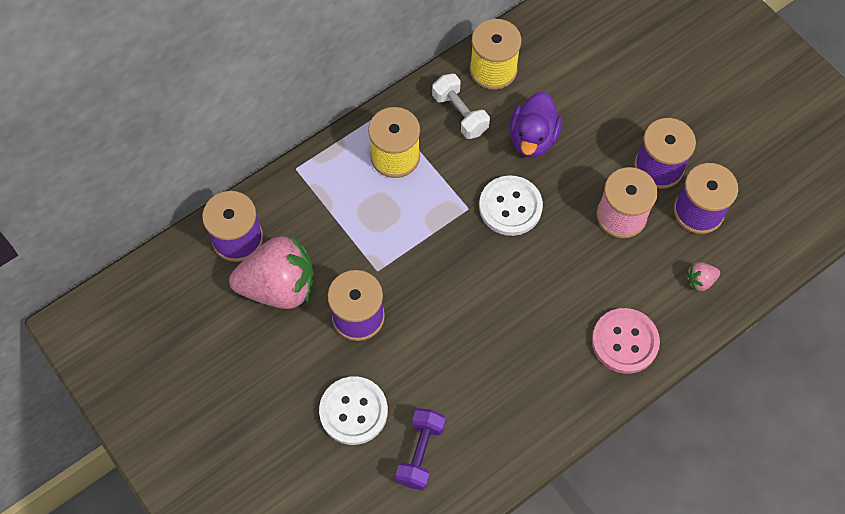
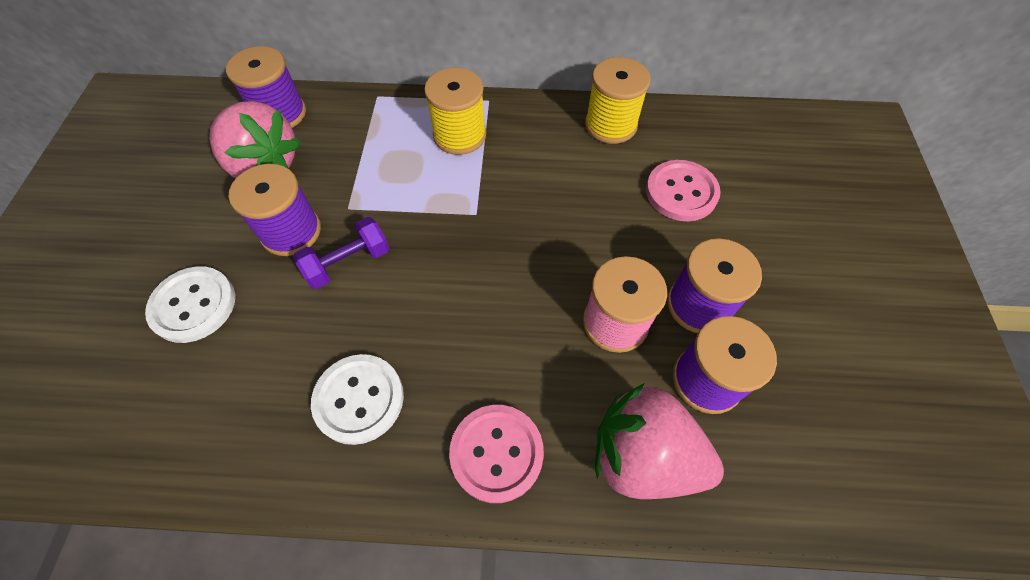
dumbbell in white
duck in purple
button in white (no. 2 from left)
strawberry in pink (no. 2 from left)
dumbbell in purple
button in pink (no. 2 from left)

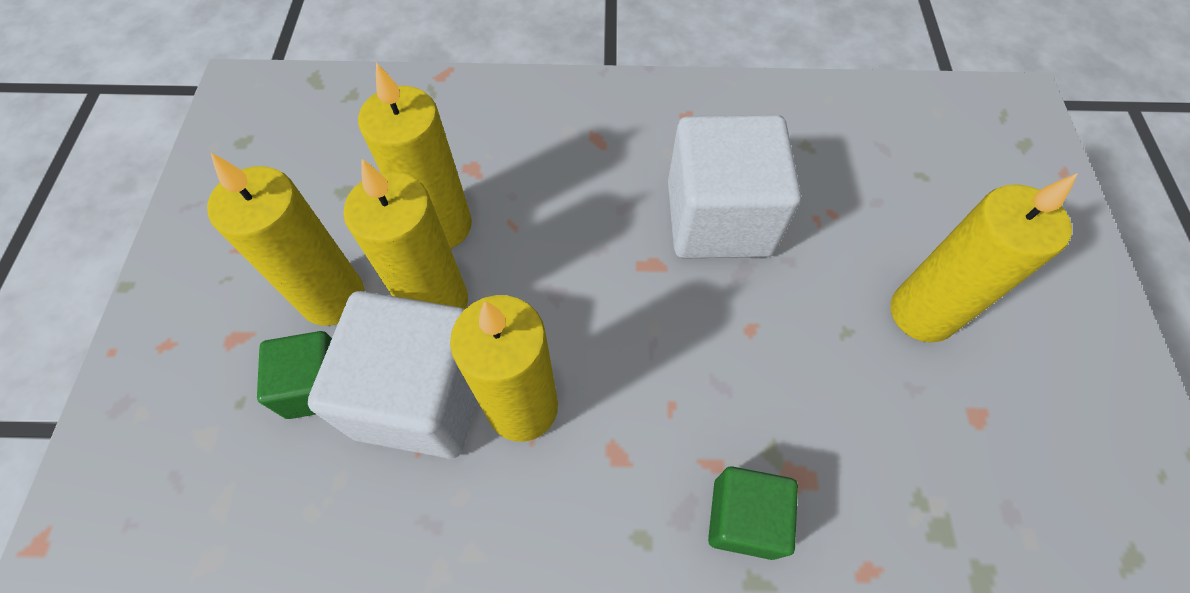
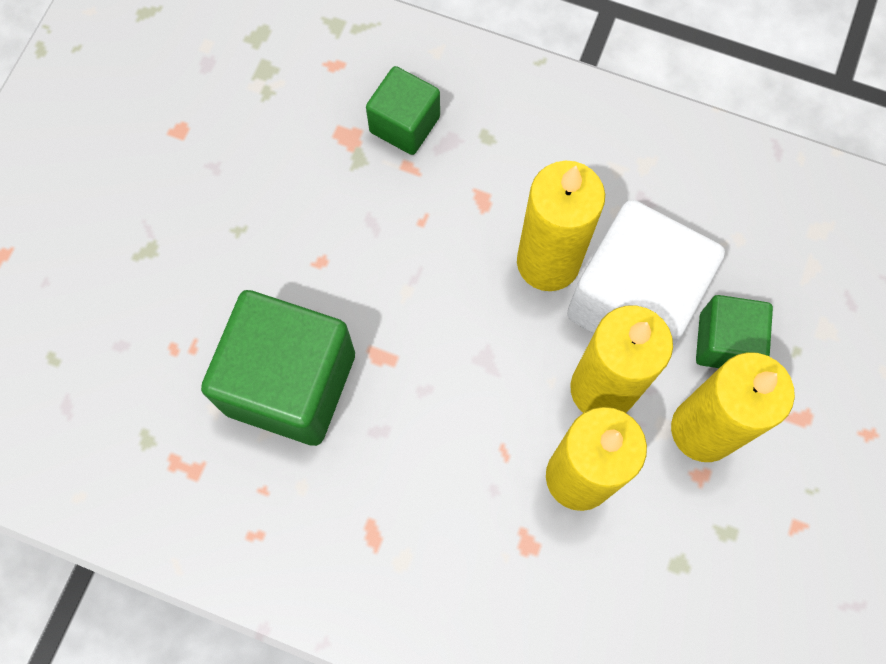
cube in green (no. 1 from left)
candle in yellow (no. 5 from left in the first image)

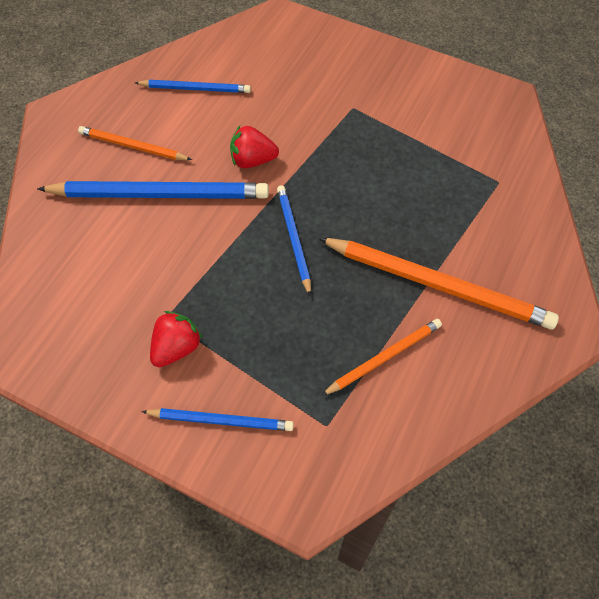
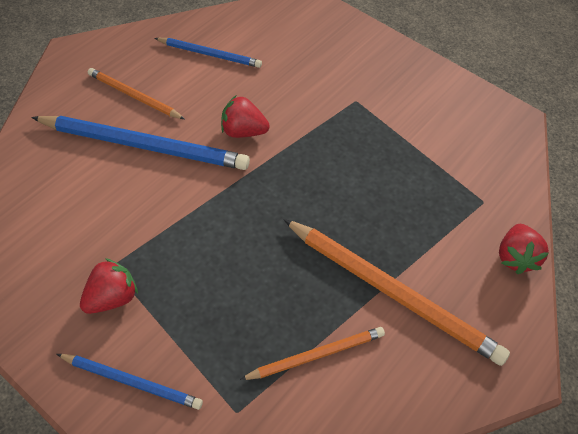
pencil in blue (no. 4 from left in the first image)
strawberry in red (no. 3 from left)

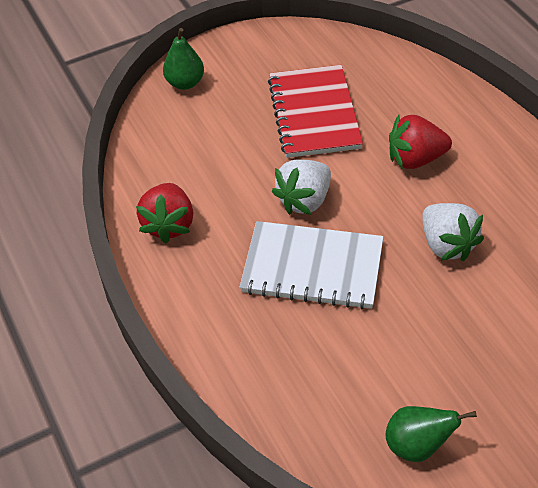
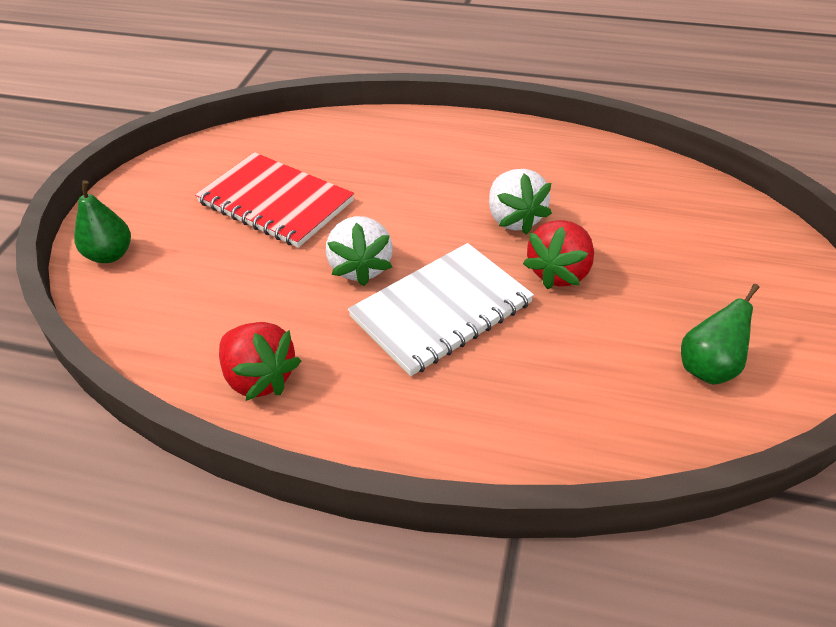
strawberry in red (no. 2 from left)
strawberry in white (no. 2 from left)

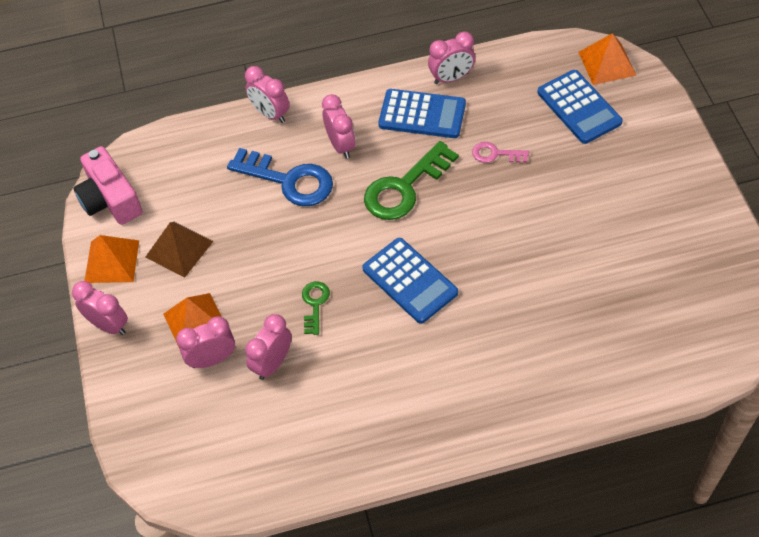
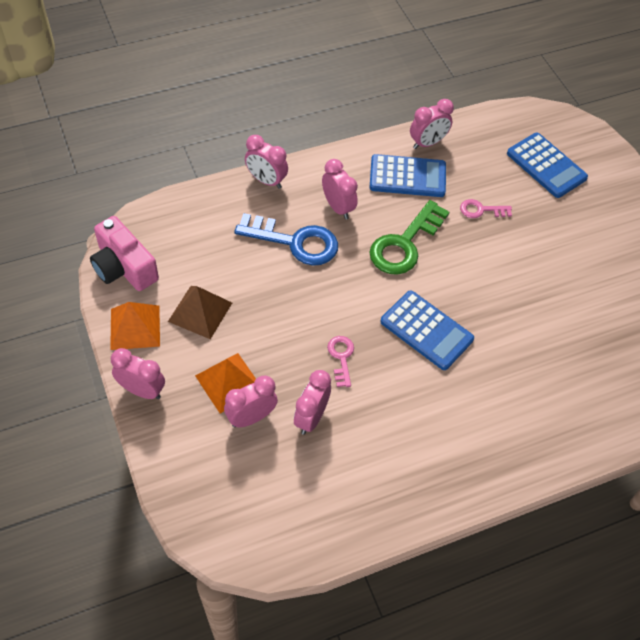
pyramid in orange (no. 3 from left in the first image)
key in pink (no. 1 from left)

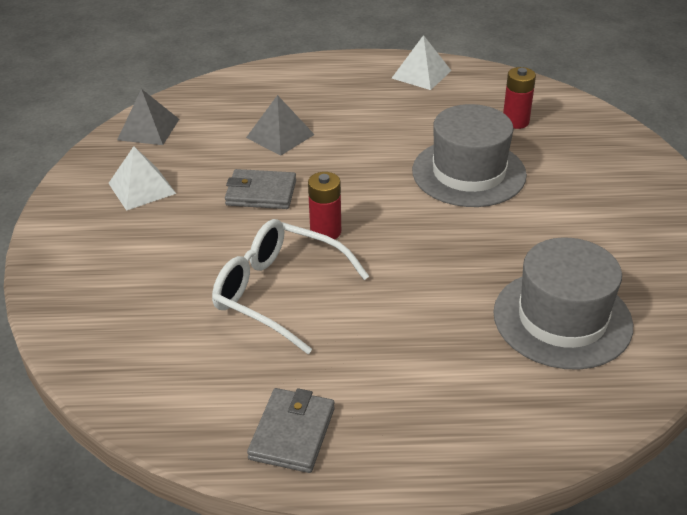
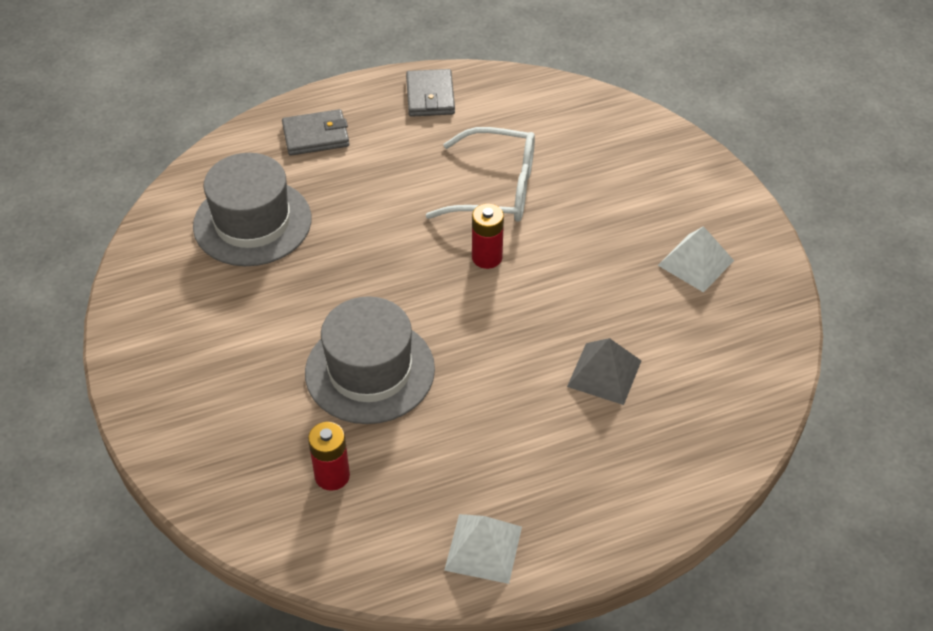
pyramid in grey (no. 1 from left in the first image)
wallet in grey (no. 1 from left)

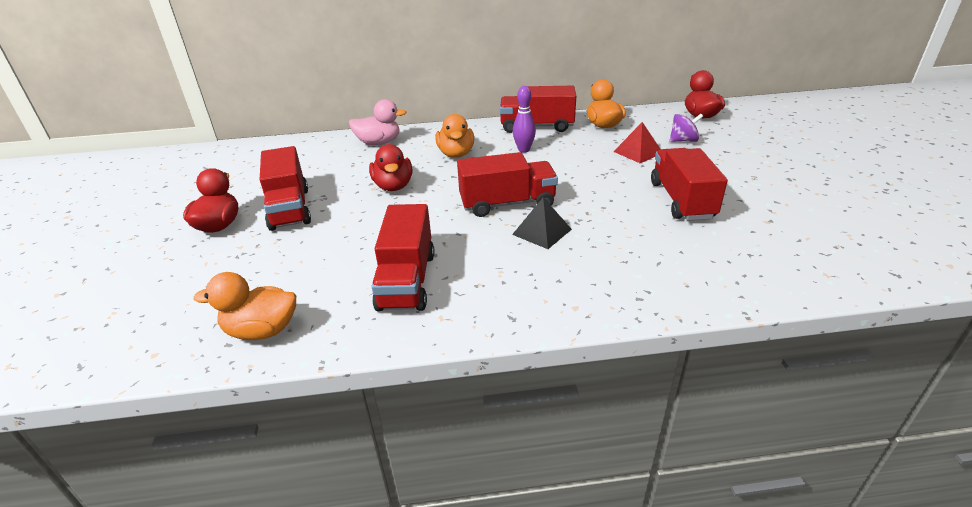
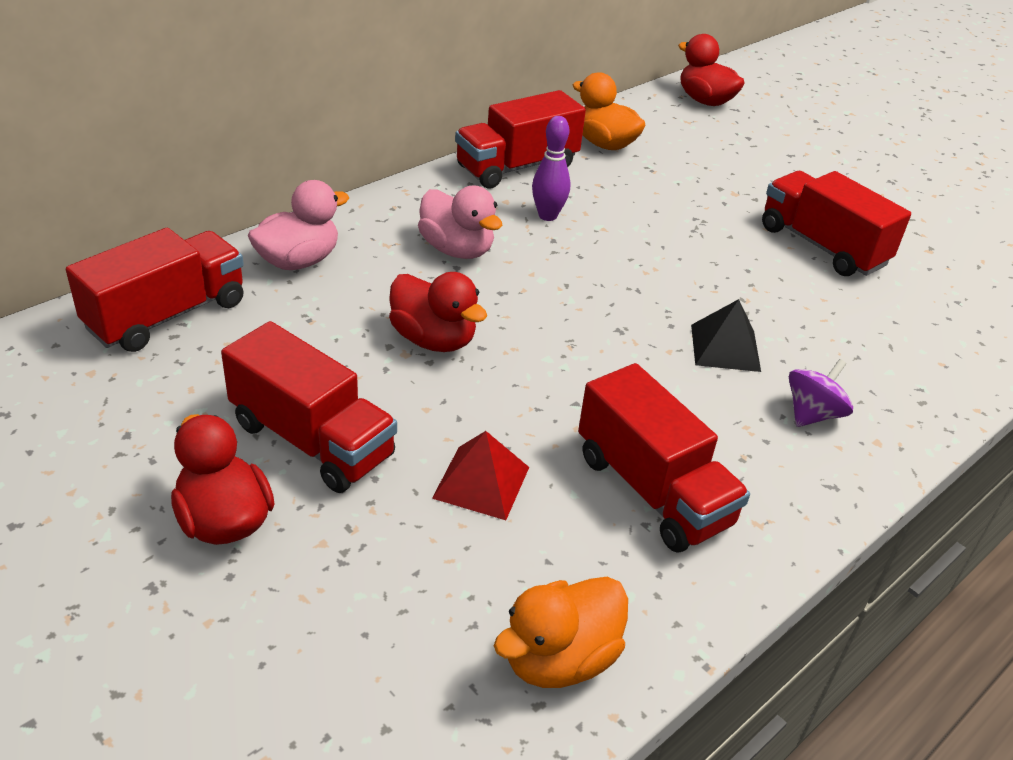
duck in pink (no. 2 from left)
spinning top in purple
pyramid in red
truck in red (no. 1 from left)

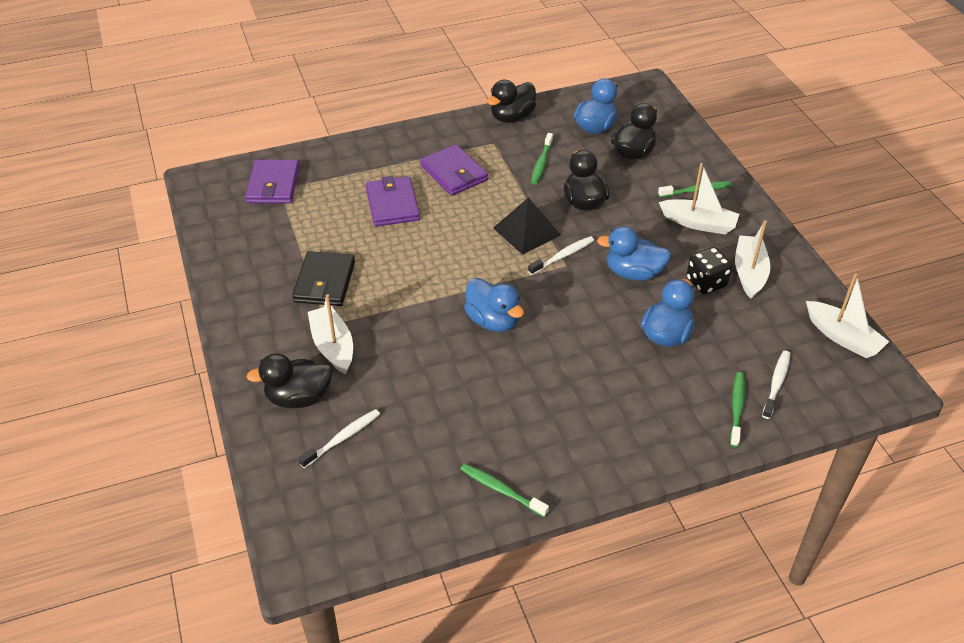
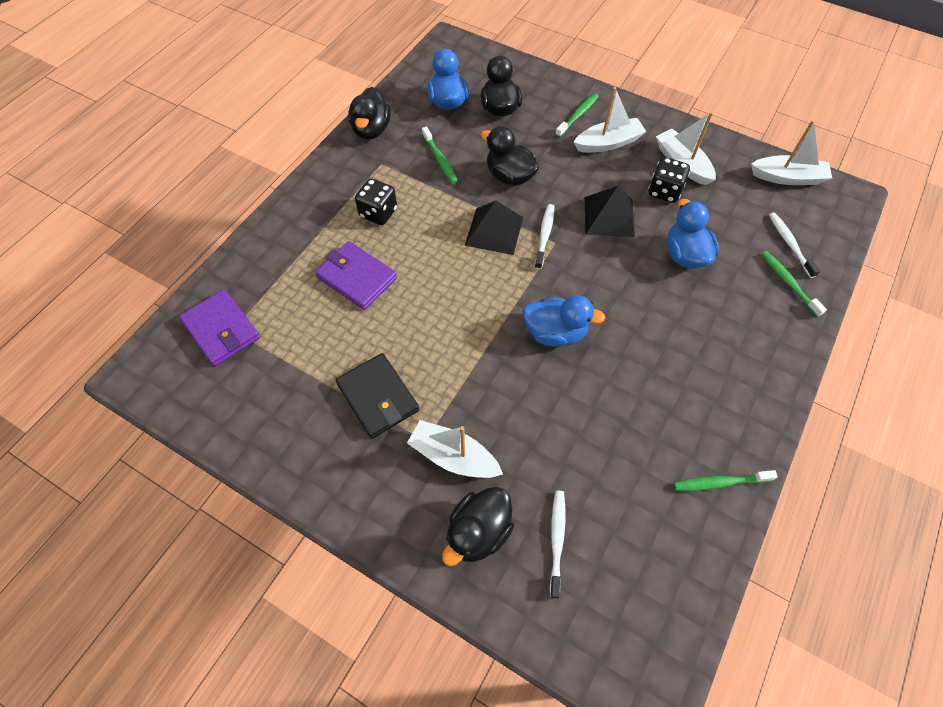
dice in black (no. 1 from left)
pyramid in black (no. 2 from left)

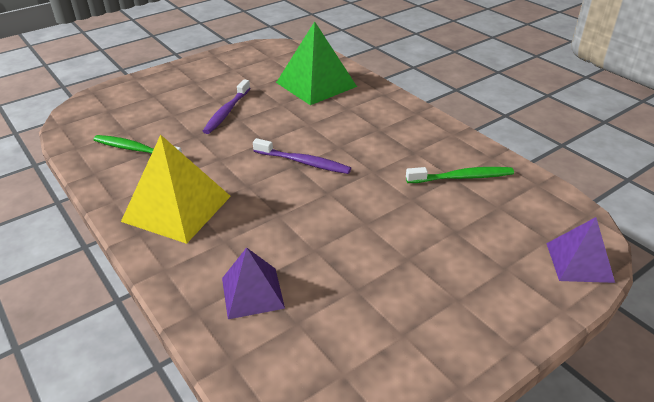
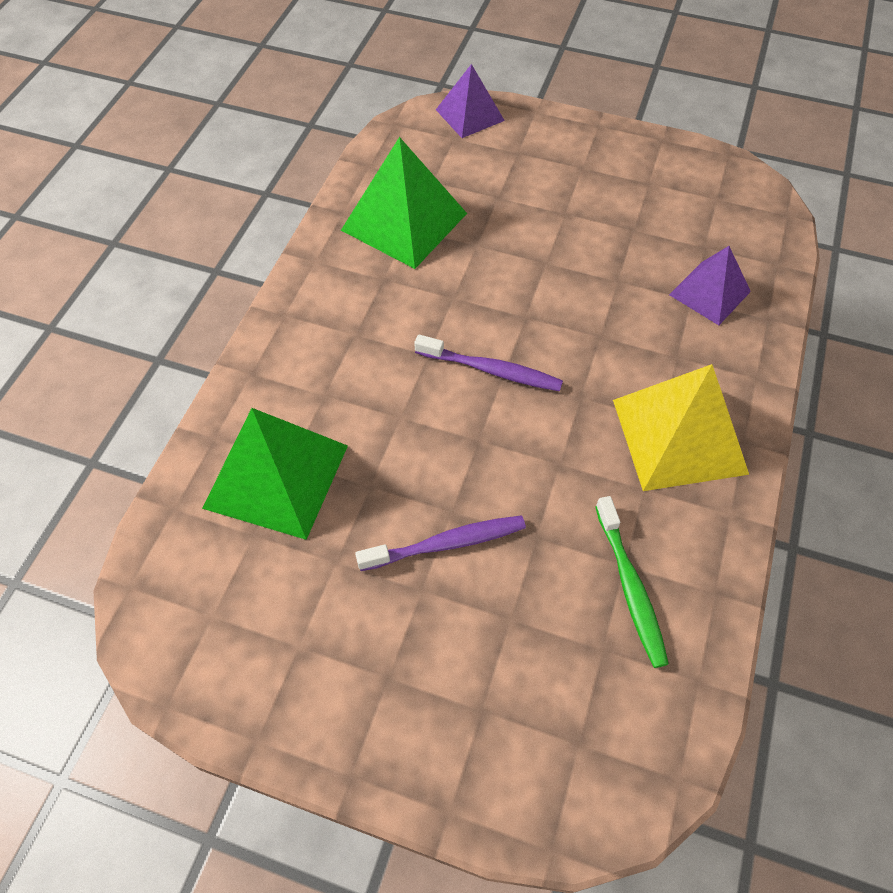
toothbrush in purple (no. 2 from left)
pyramid in green (no. 2 from left)

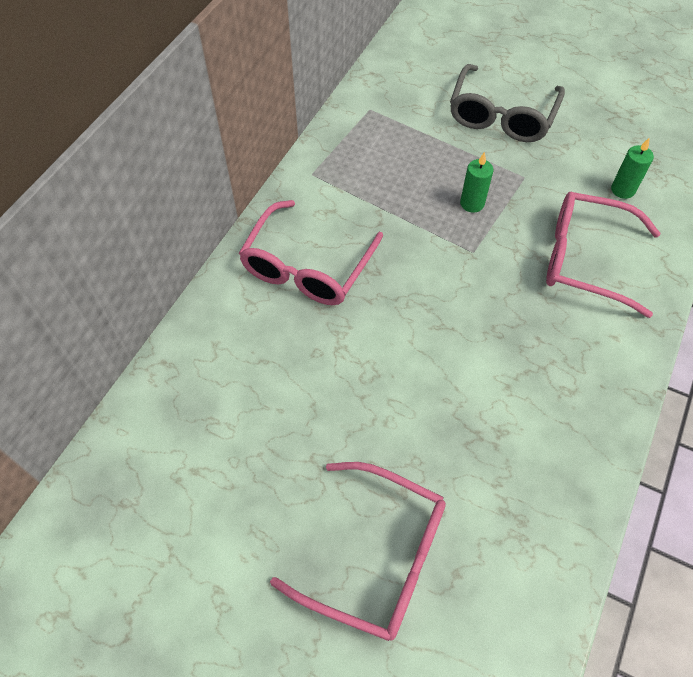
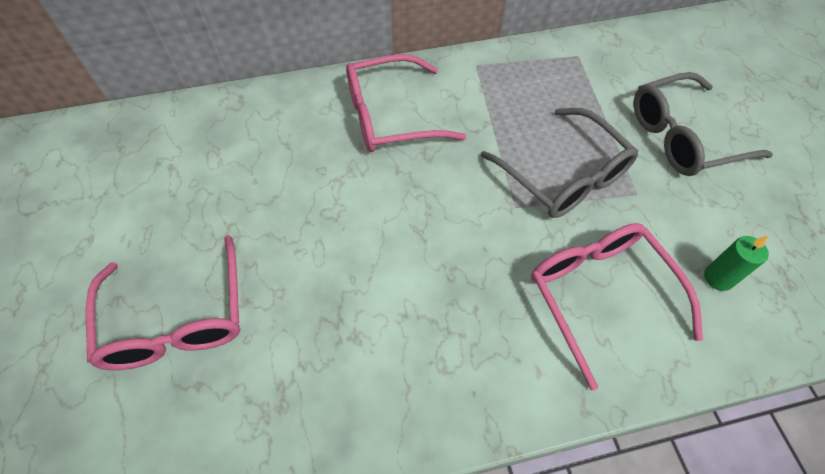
glasses in grey (no. 1 from left)

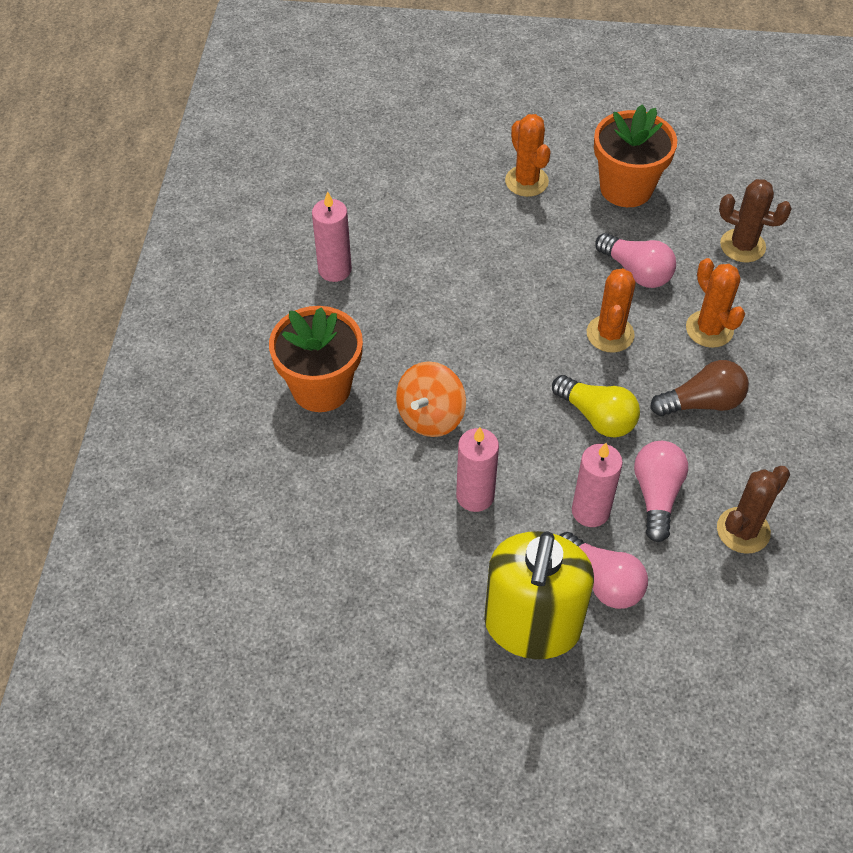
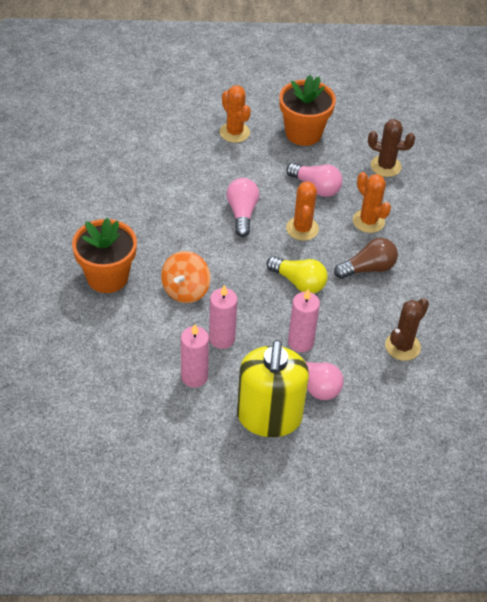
candle in pink (no. 1 from left)
light bulb in pink (no. 1 from left)

